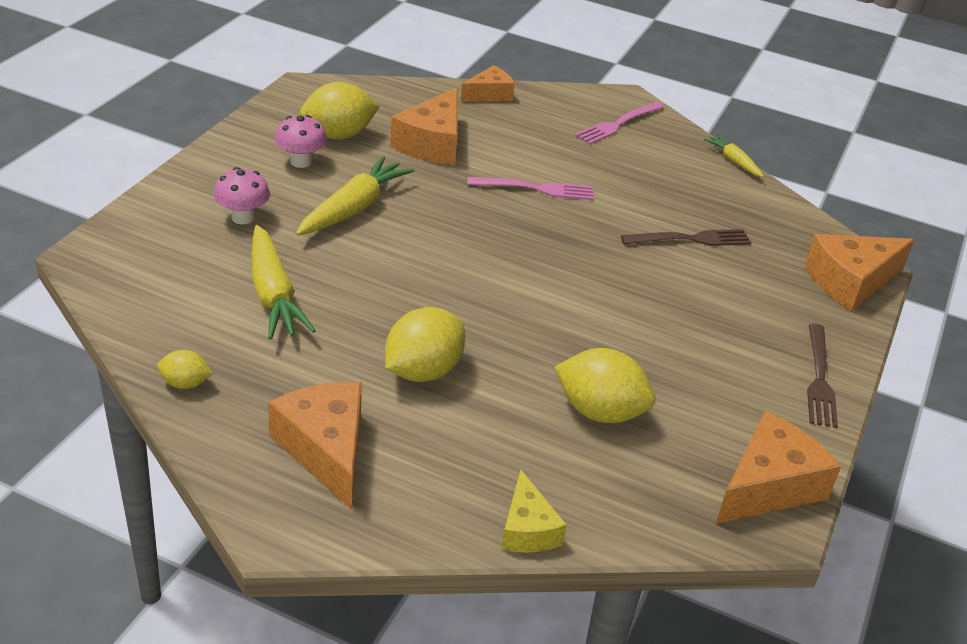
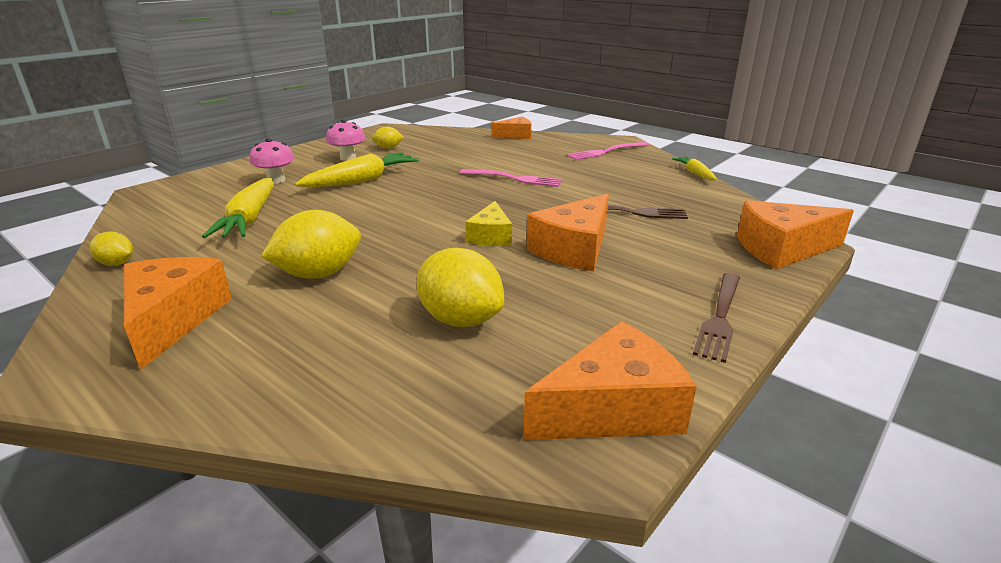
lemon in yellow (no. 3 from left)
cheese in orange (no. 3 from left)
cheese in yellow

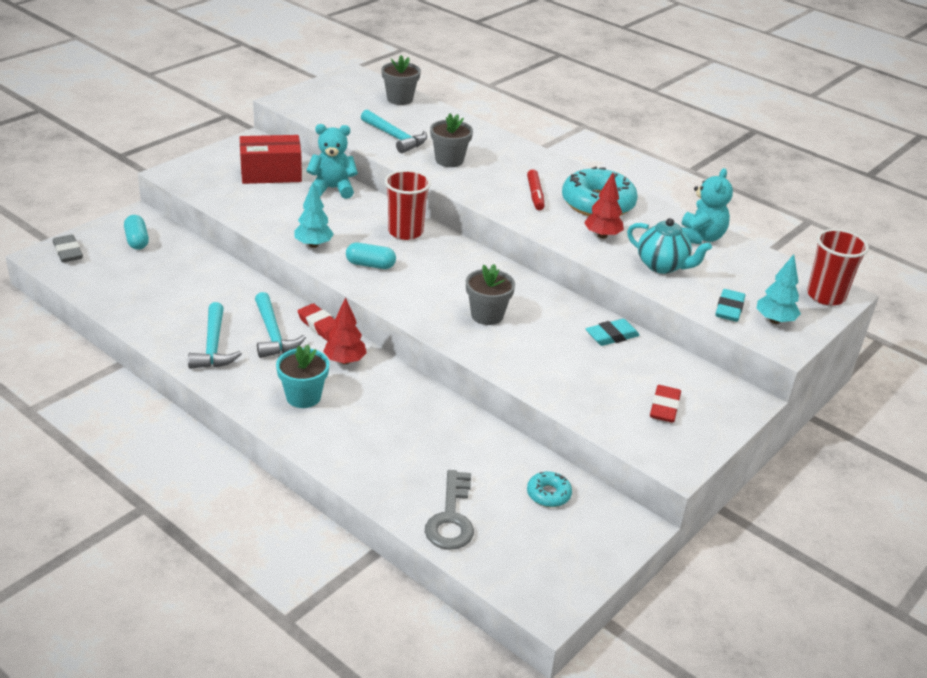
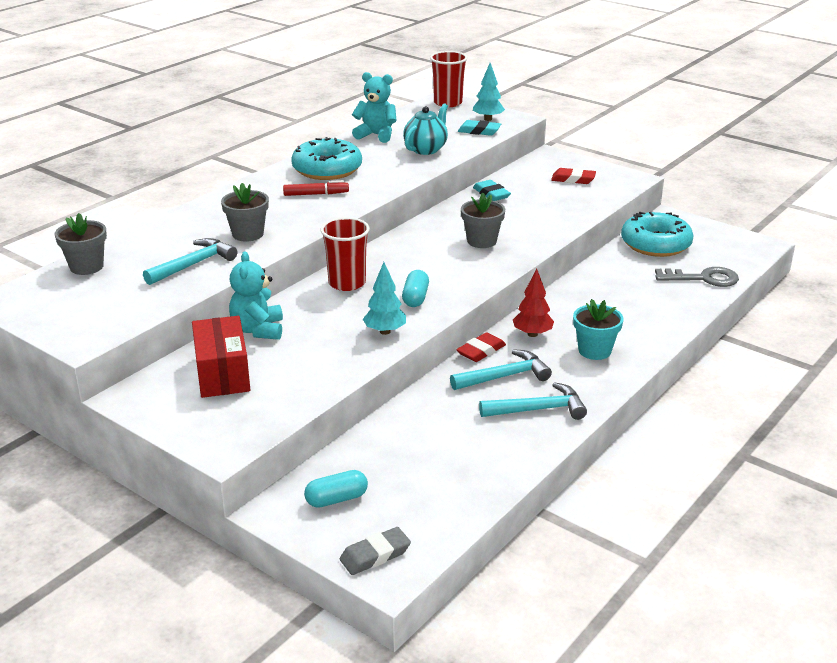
tree in red (no. 2 from left in the first image)
donut in turquoise (no. 2 from left)

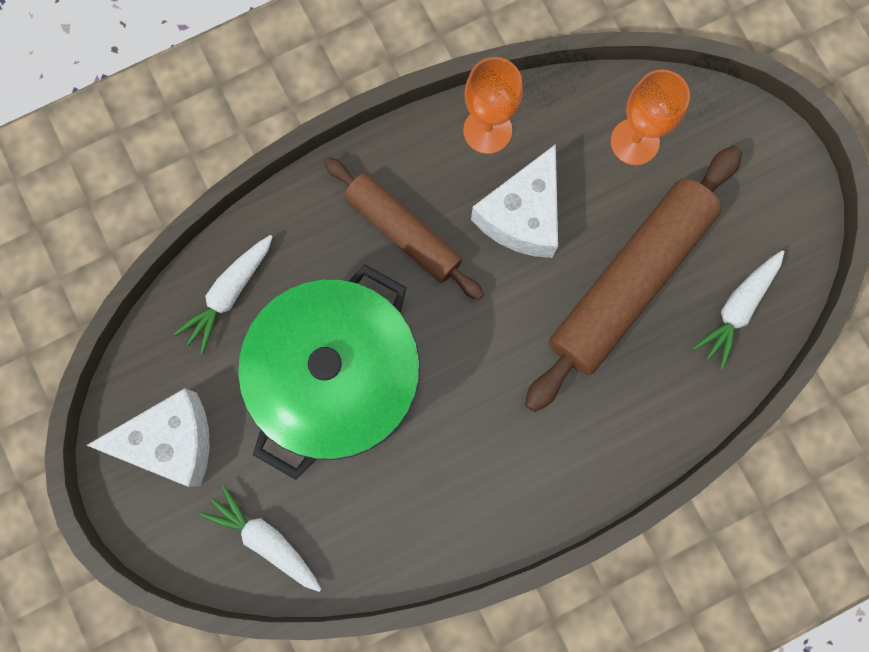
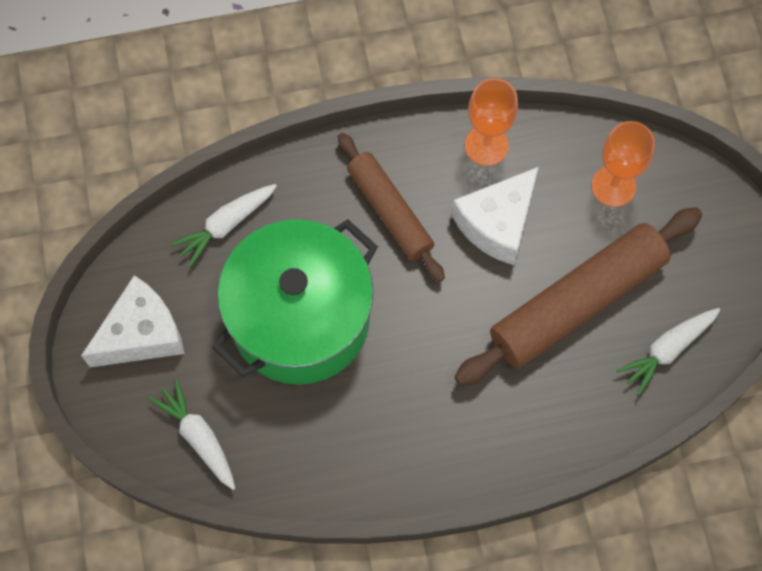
cheese in white (no. 1 from left)

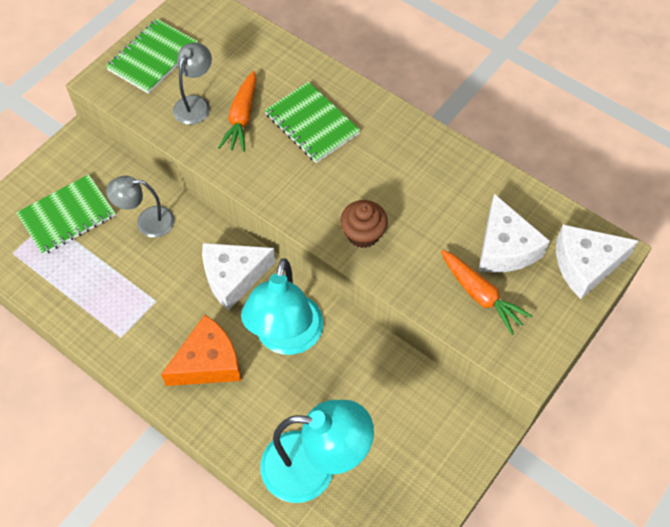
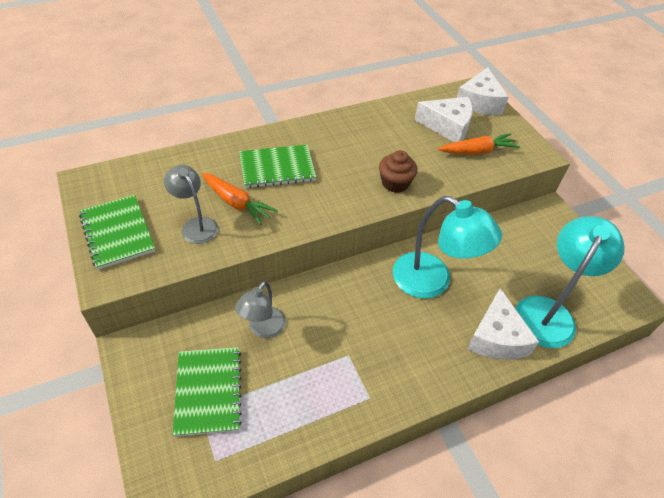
cheese in white (no. 3 from left)
cheese in orange

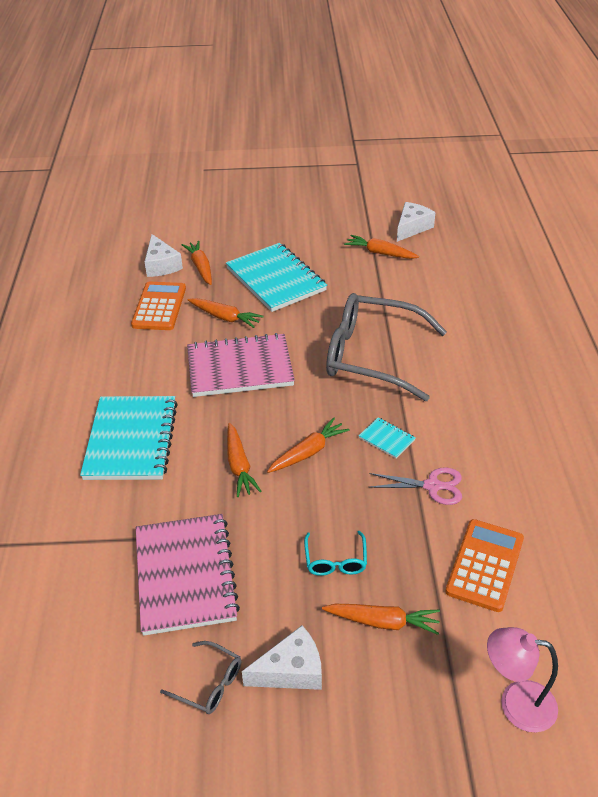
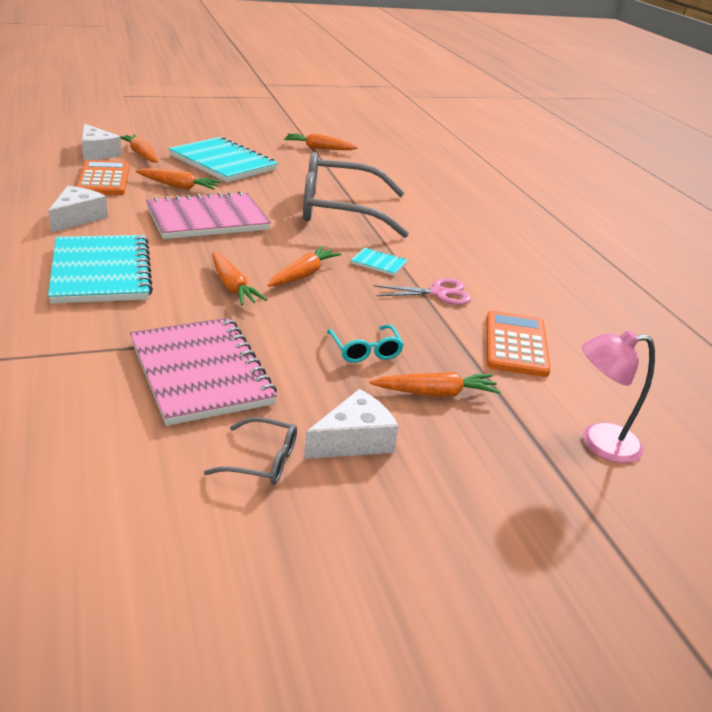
cheese in white (no. 1 from left)

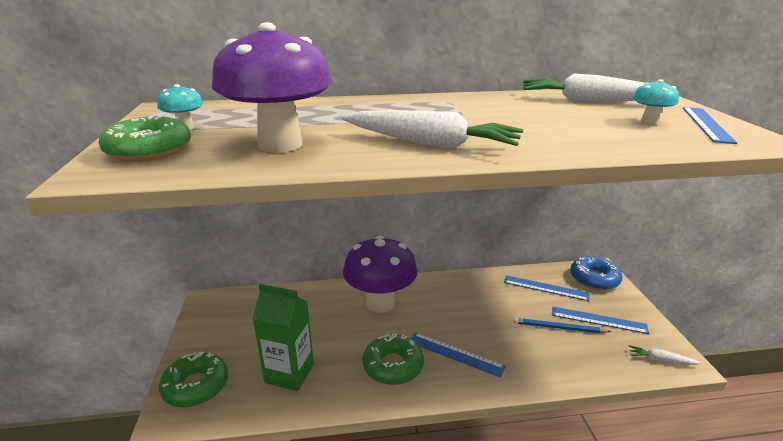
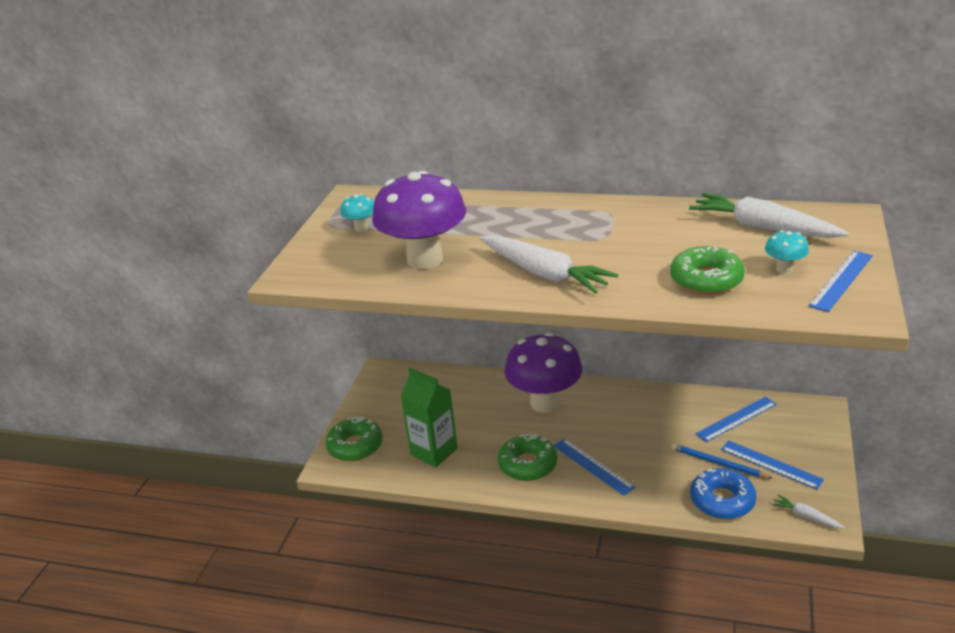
donut in green (no. 3 from left)
donut in blue
ruler in blue (no. 2 from left)

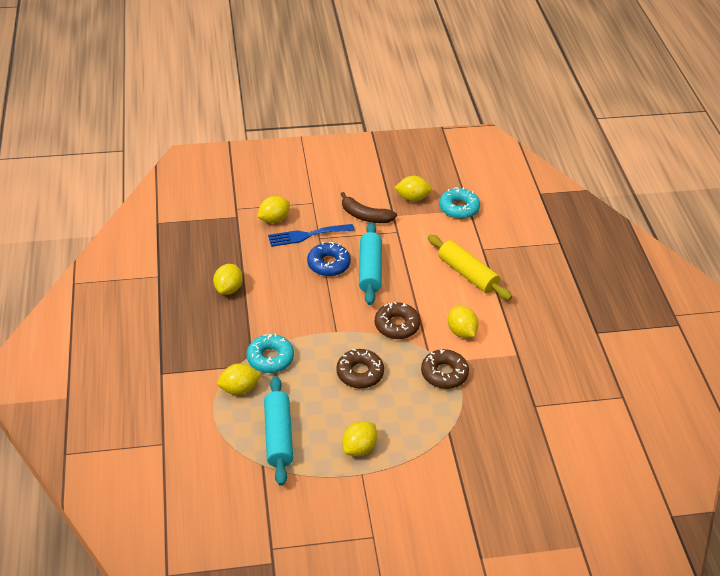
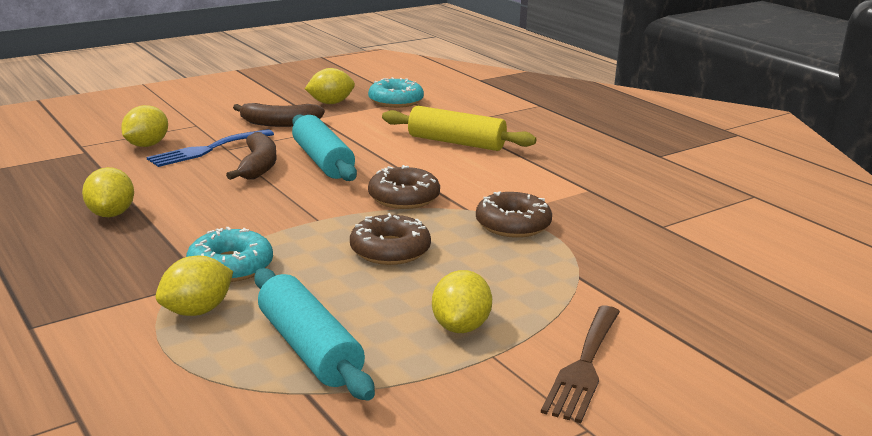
banana in brown (no. 1 from left)
lemon in yellow (no. 6 from left in the first image)
fork in brown

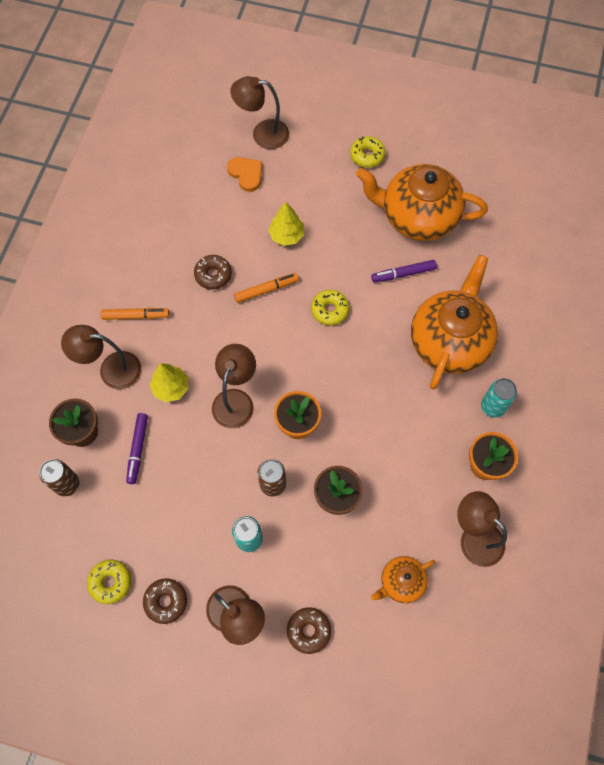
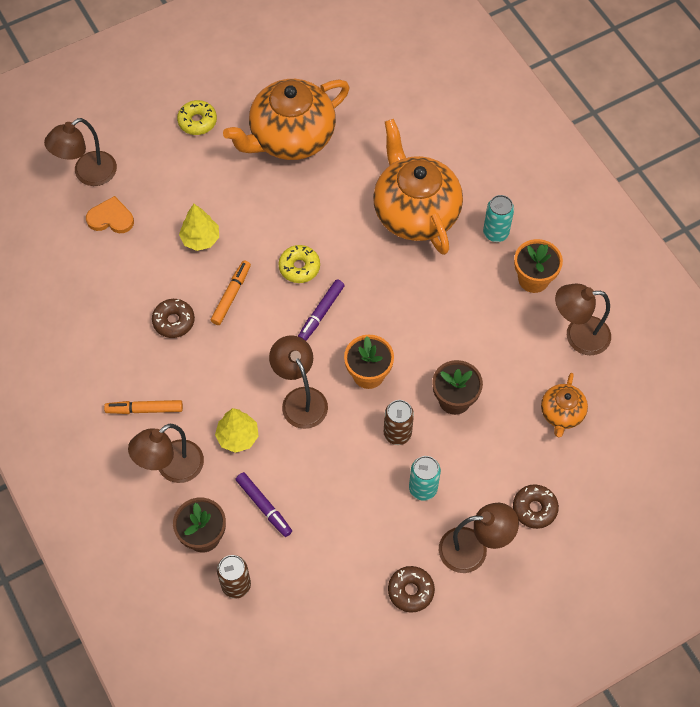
marker in purple (no. 2 from left)
marker in orange (no. 1 from left)
donut in yellow (no. 1 from left in the first image)

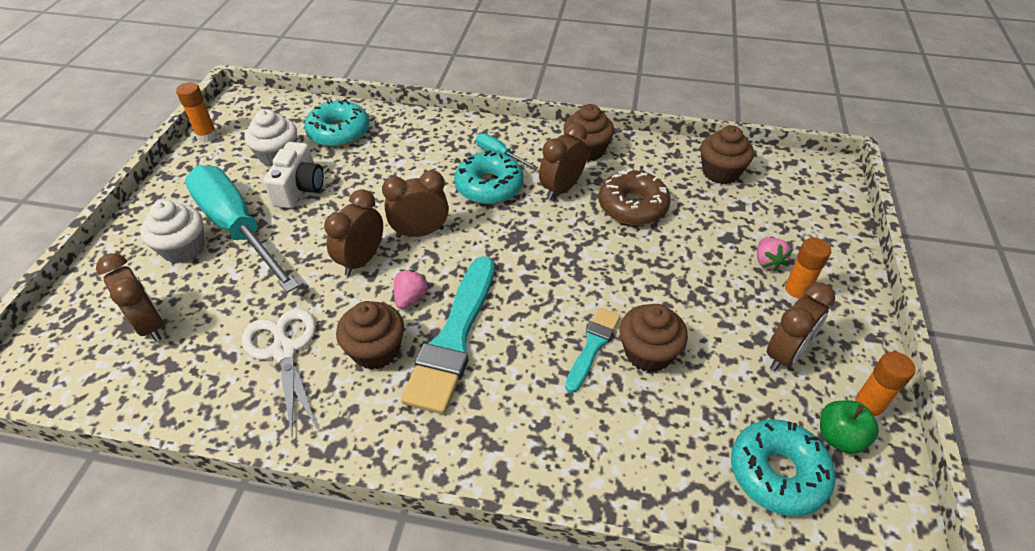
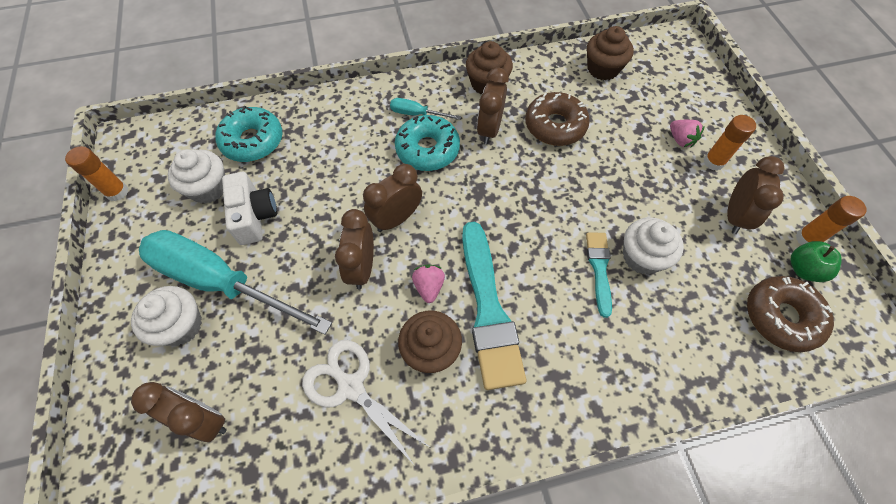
cupcake in white (no. 3 from left)
donut in brown (no. 2 from left)

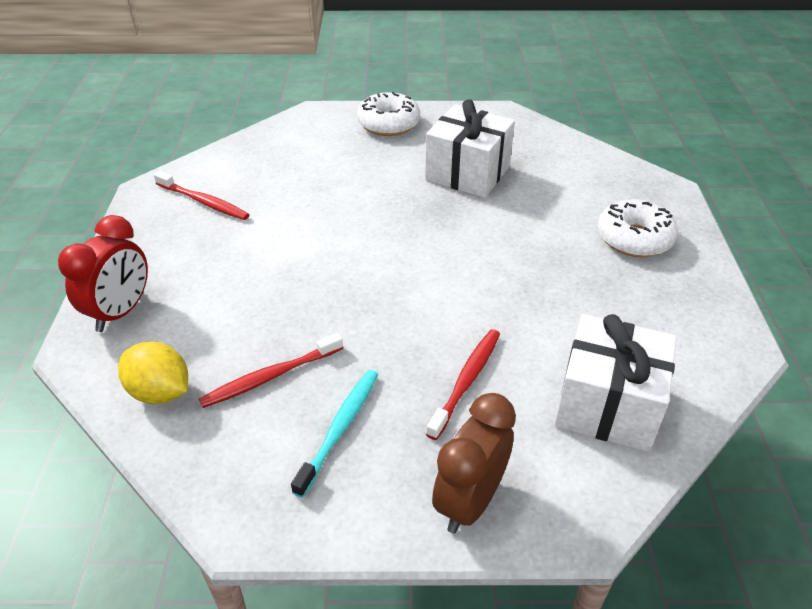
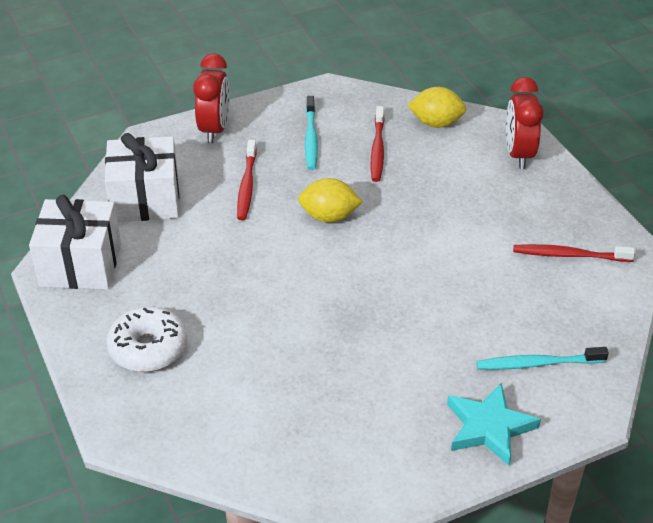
star in turquoise
gift in white (no. 1 from left)
toothbrush in red (no. 2 from left)
clock in red (no. 1 from left)
lemon in yellow (no. 1 from left)
toothbrush in turquoise (no. 2 from left)

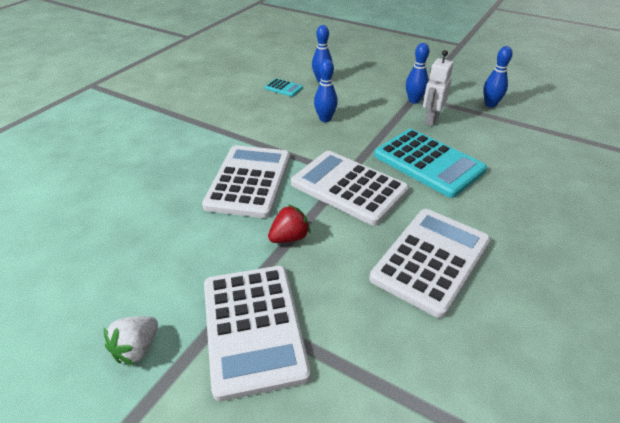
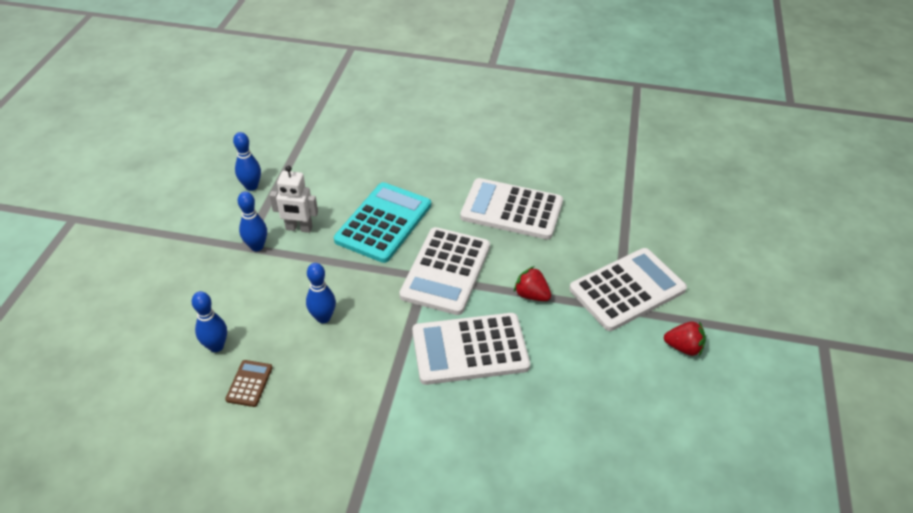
calculator in brown
strawberry in red (no. 2 from left)

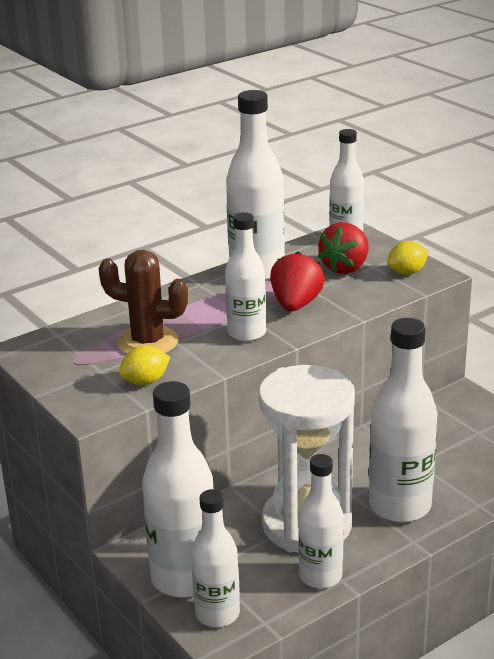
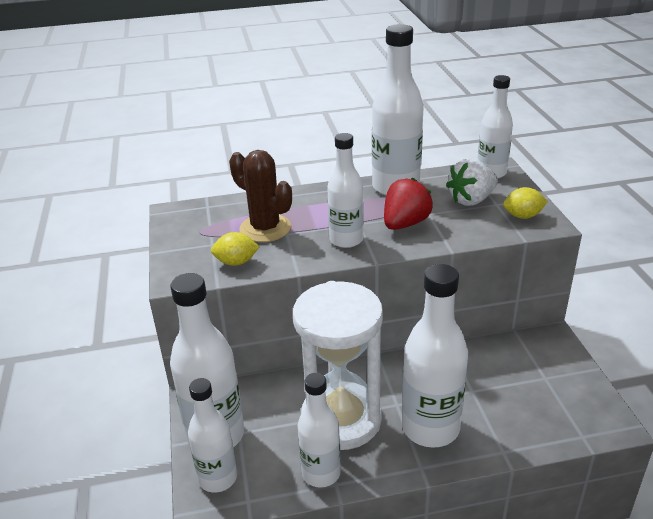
strawberry in white

